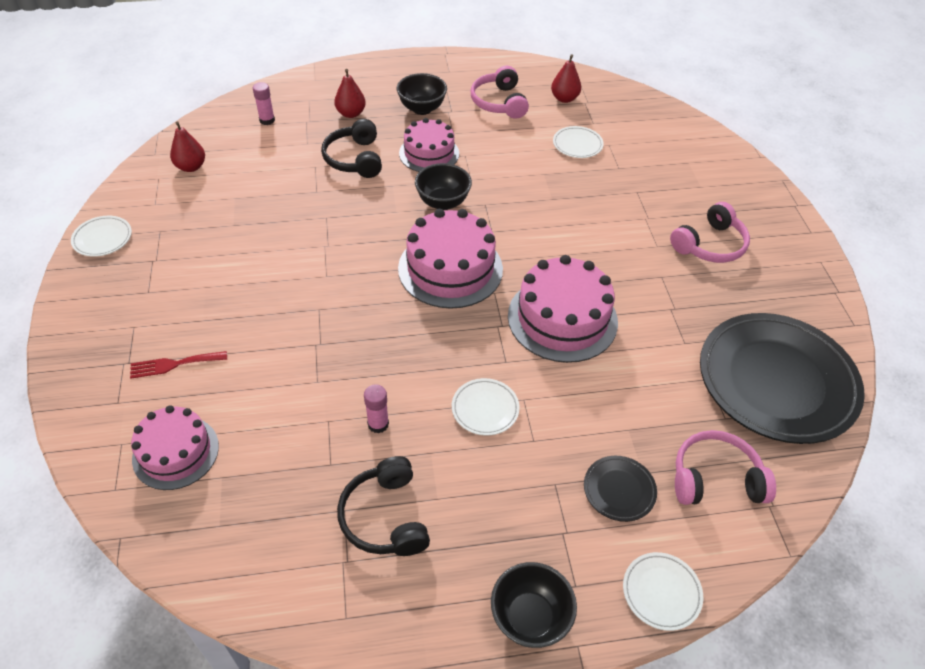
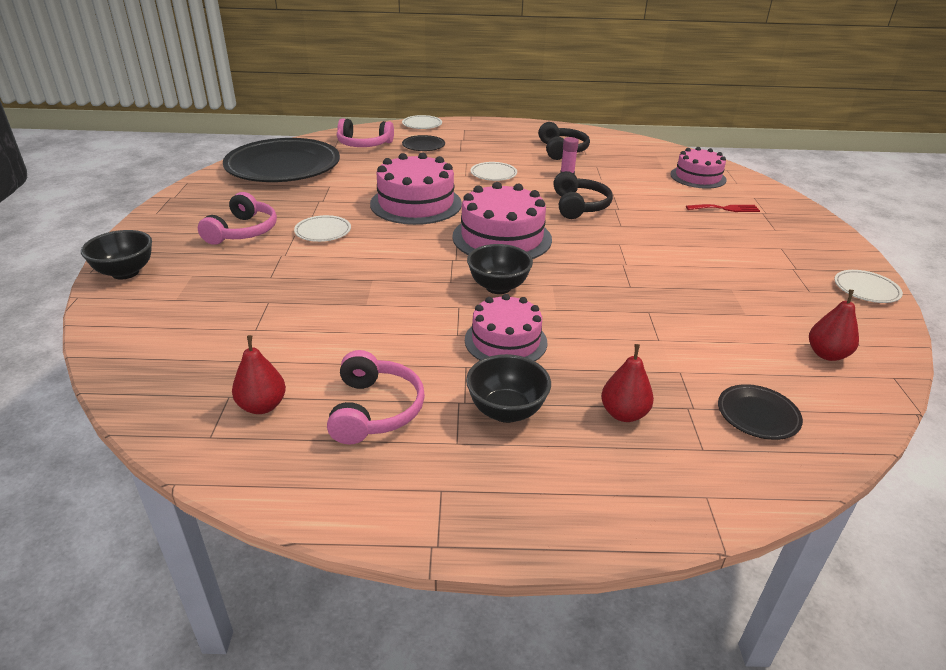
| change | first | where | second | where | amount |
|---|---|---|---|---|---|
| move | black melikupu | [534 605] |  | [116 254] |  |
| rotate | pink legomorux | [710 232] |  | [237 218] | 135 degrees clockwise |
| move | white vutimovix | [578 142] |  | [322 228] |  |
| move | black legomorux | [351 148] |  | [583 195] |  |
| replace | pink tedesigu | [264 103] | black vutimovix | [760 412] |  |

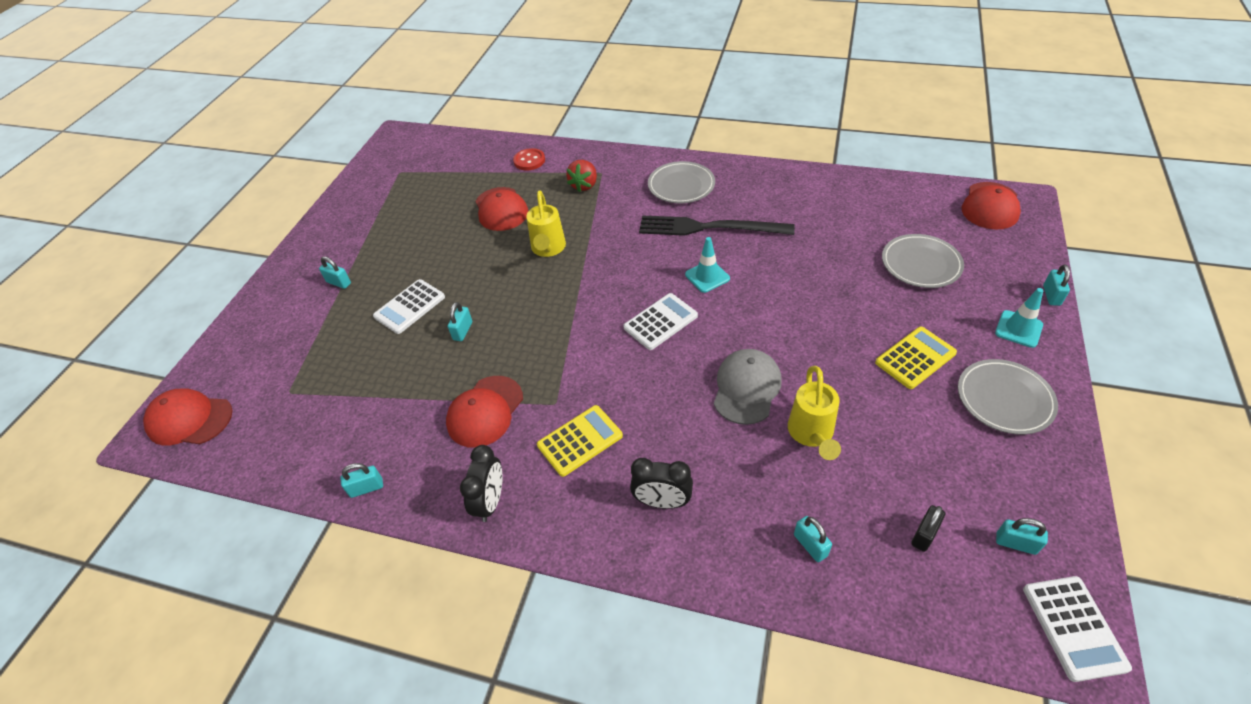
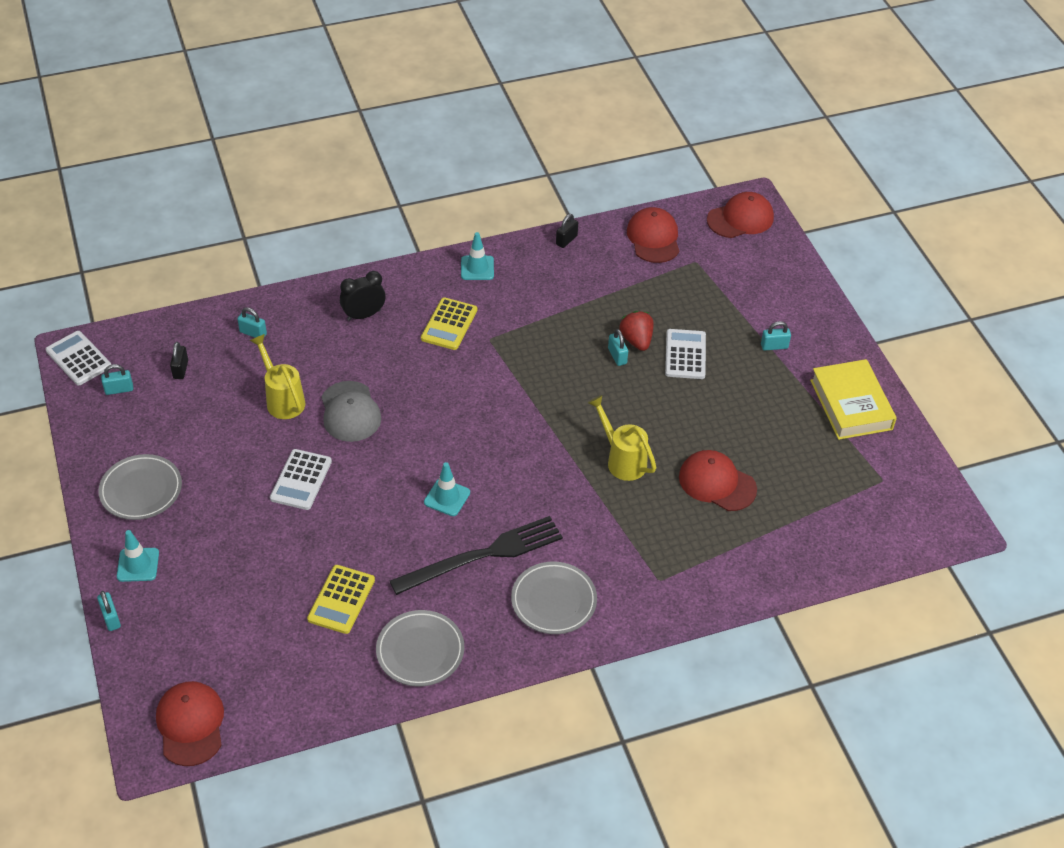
| change | first | where | second | where | amount |
|---|---|---|---|---|---|
| move | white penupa | [660 321] |  | [301 479] |  |
| move | yellow penupa | [916 358] |  | [341 599] |  |
| move | grey vutimovix | [923 261] |  | [420 648] |  |
| replace | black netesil | [481 483] | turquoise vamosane | [477 256] |  |
| recolor | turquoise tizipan | [361 480] | black tizipan | [567 231] |  |
| move | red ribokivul | [581 176] |  | [636 331] |  |
| move | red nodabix | [484 412] |  | [653 235] |  |
| insert |  |  | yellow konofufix | [853 399] |  |
| delete | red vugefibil | [529 159] |  |  |  |

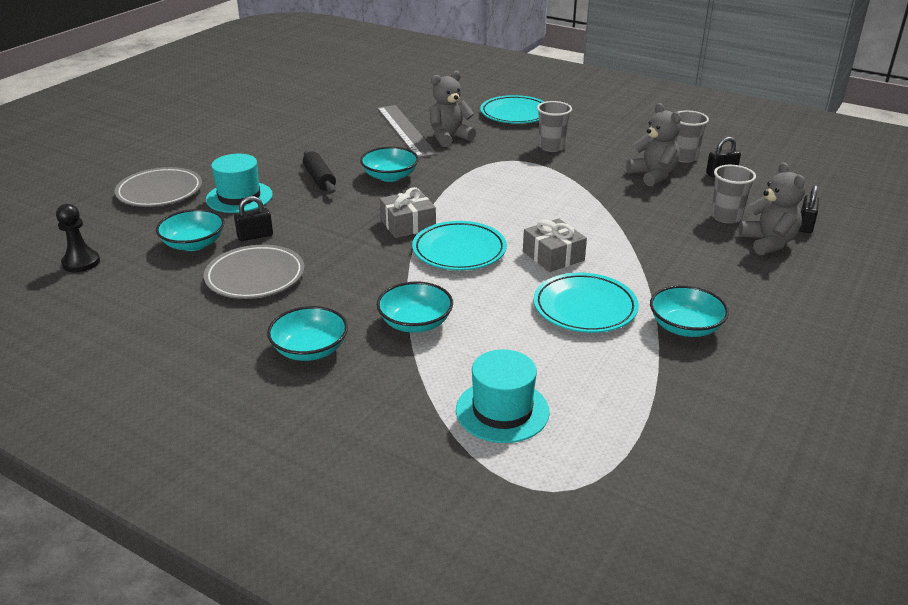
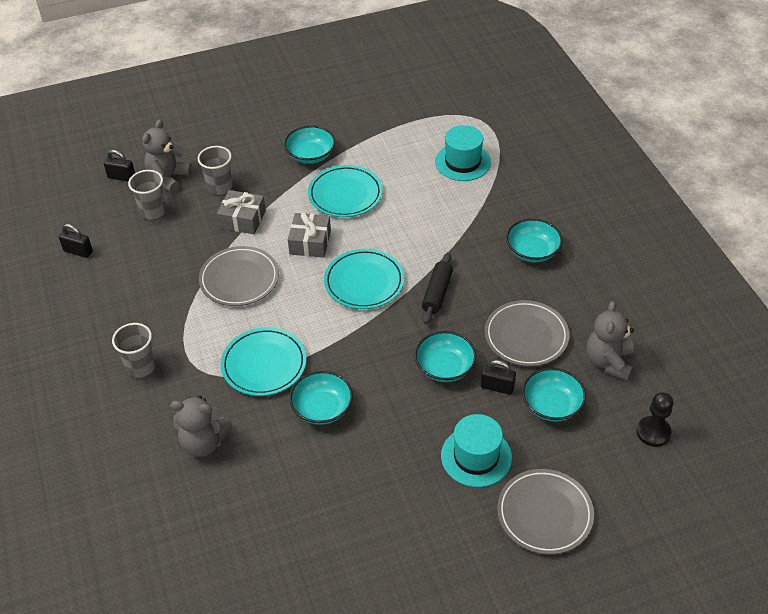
| change | first | where | second | where | amount |
|---|---|---|---|---|---|
| rotate | black tizipan | [809 209] |  | [119 166] | 45 degrees clockwise |
| move | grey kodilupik | [691 137] |  | [215 170] |  |
| insert |  |  | grey vutimovix | [239 276] |  |
| move | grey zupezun | [408 212] |  | [241 212] |  |
| move | turquoise vutimovix | [512 109] |  | [264 361] |  |
| move | turquoise melikupu | [415 307] |  | [445 356] |  |
| move | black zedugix | [319 171] |  | [437 288] |  |
| move | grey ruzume | [653 144] |  | [610 341] |  |
| delete | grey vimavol | [407 131] |  |  |  |

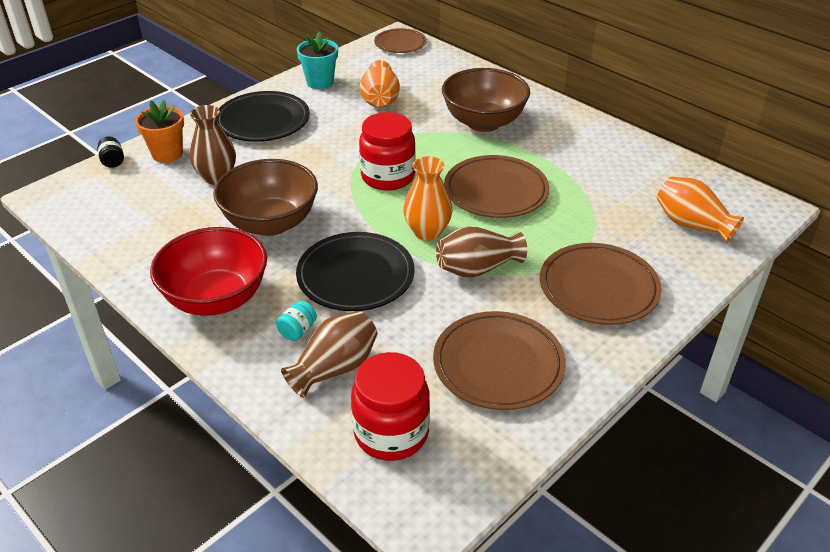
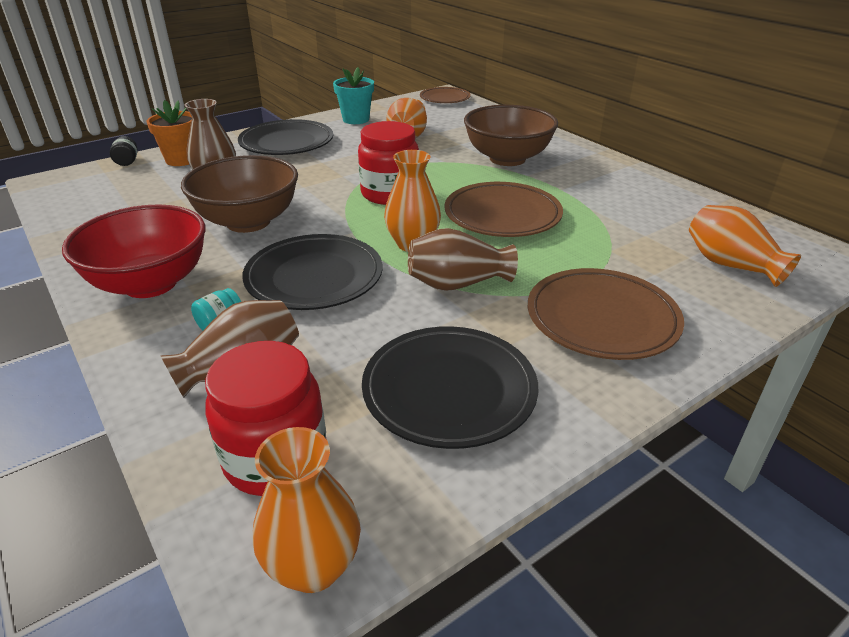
| change | first | where | second | where | amount |
|---|---|---|---|---|---|
| insert |  |  | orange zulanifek | [307 510] |  |
| recolor | brown vutimovix | [499 360] | black vutimovix | [450 387] |  |

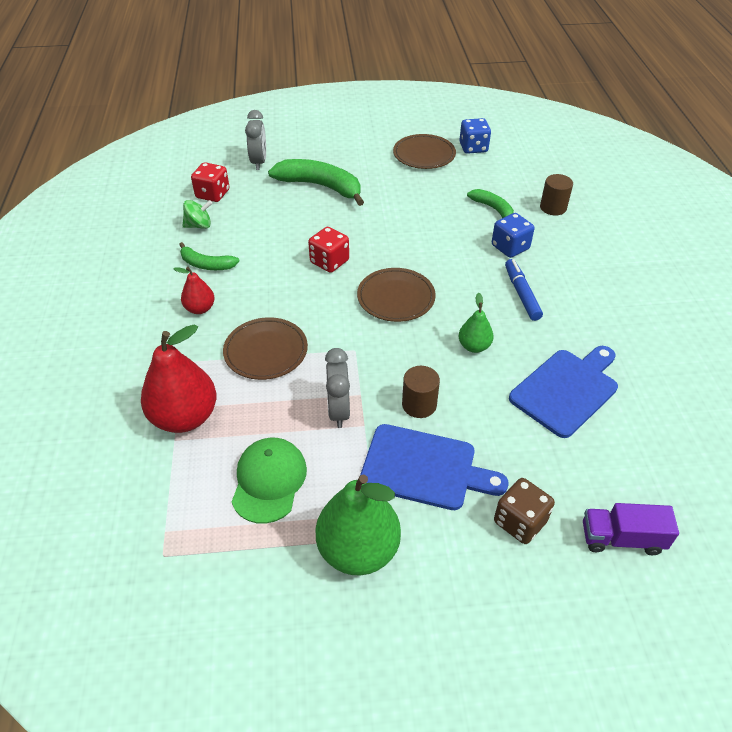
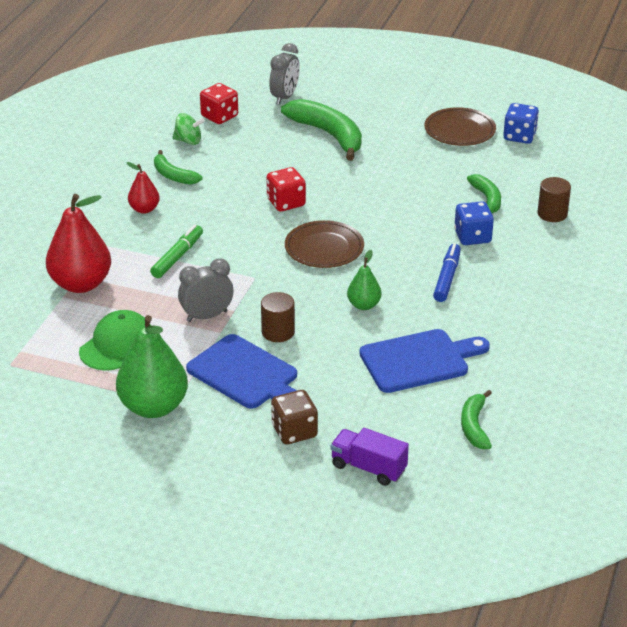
| change | first | where | second | where | amount |
|---|---|---|---|---|---|
| replace | brown vutimovix | [265 348] | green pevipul | [176 251] |  |
| rotate | grey netesil | [337 388] |  | [206 290] | 45 degrees clockwise |
| insert |  |  | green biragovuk | [476 419] |  |

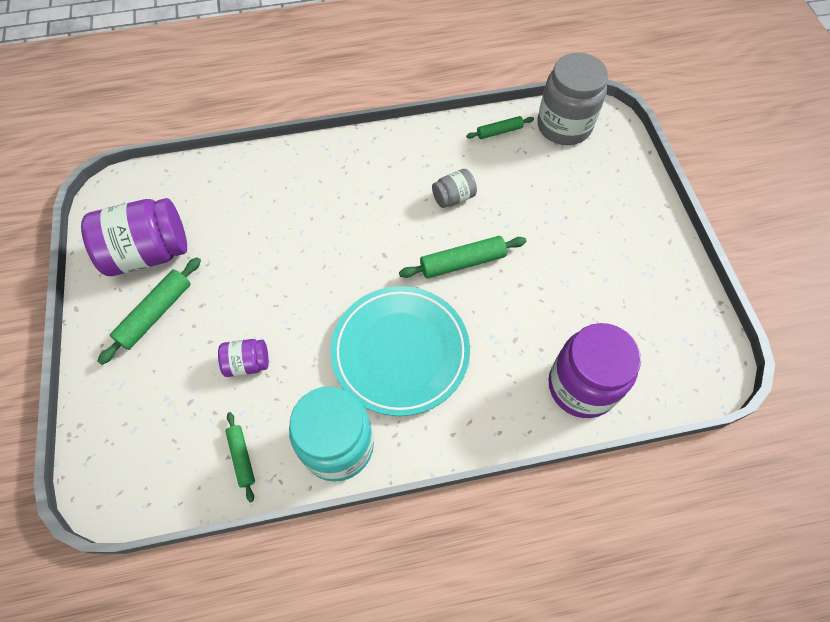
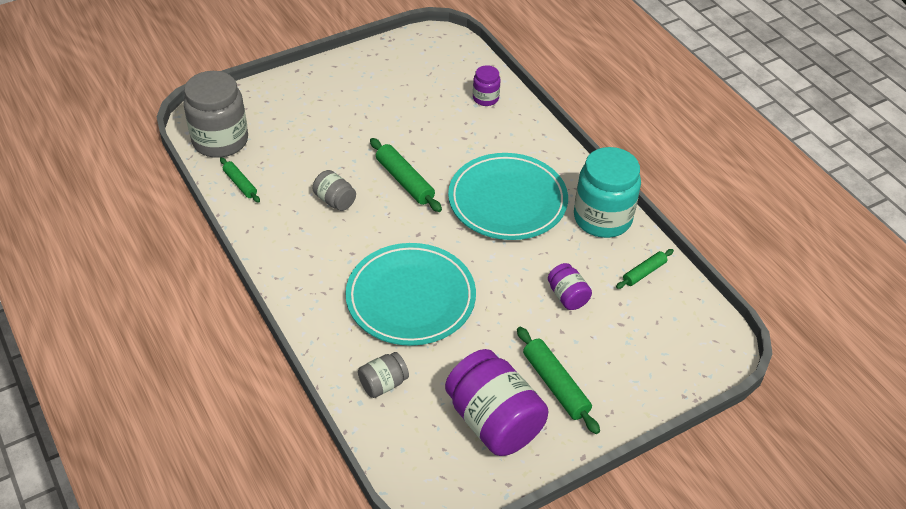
| change | first | where | second | where | amount |
|---|---|---|---|---|---|
| insert |  |  | turquoise vutimovix | [410 294] |  |
| insert |  |  | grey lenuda | [383 375] |  |
| resize | purple lenuda | [595 370] |  | [487 85] | x0.50 |
| rotate | green zedugix | [149 311] |  | [558 380] | 45 degrees clockwise |

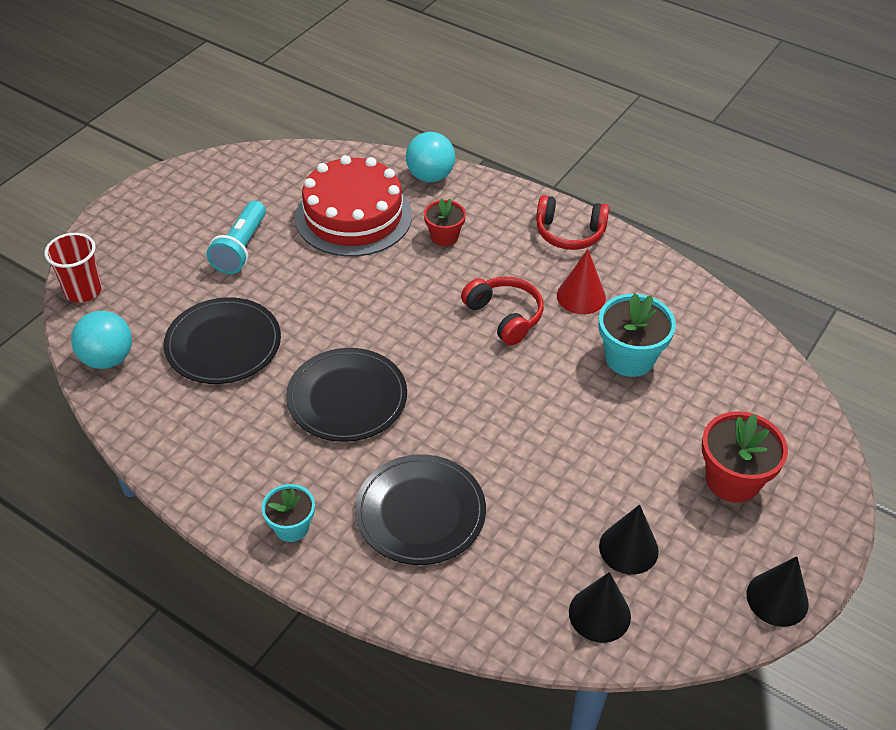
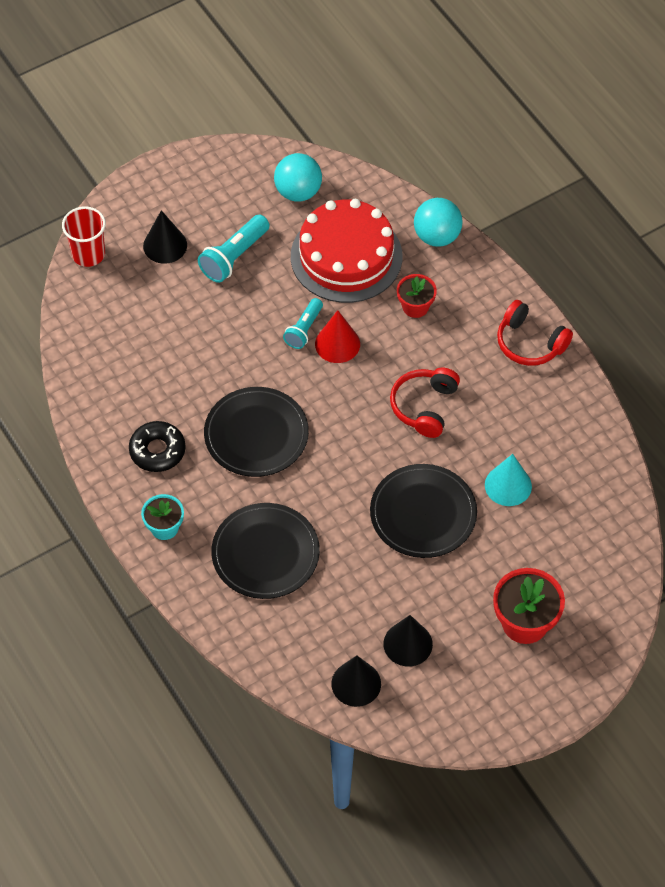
| change | first | where | second | where | amount |
|---|---|---|---|---|---|
| insert |  |  | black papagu | [157 446] |  |
| move | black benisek | [778 591] |  | [165 237] |  |
| move | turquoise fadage | [101 340] |  | [298 177] |  |
| insert |  |  | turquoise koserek | [303 323] |  |
| move | red benisek | [581 281] |  | [337 336] |  |
| move | black vutimovix | [222 340] |  | [423 511] |  |
| rotate | red legomorux | [502 311] |  | [425 403] | 150 degrees counterclockwise |
| replace | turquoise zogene | [637 335] | turquoise benisek | [508 480] |  |

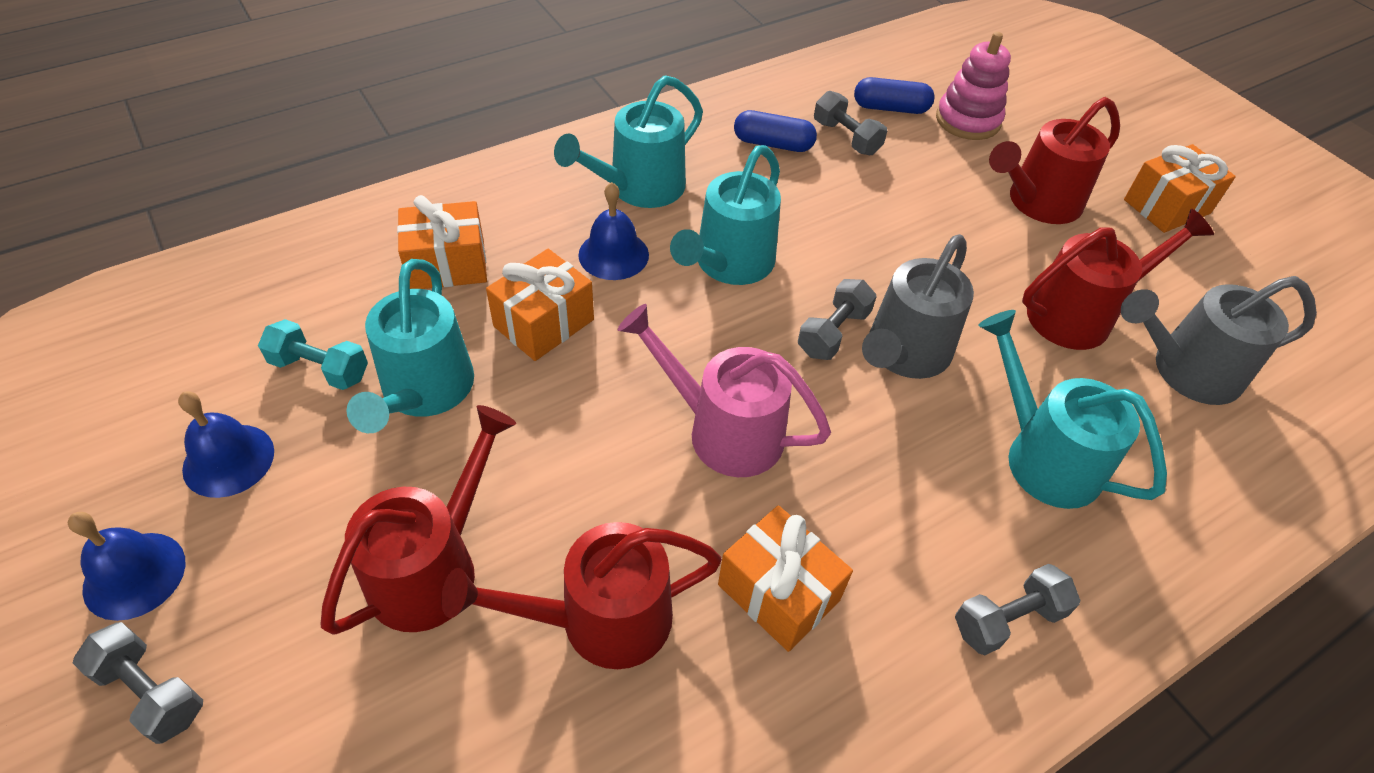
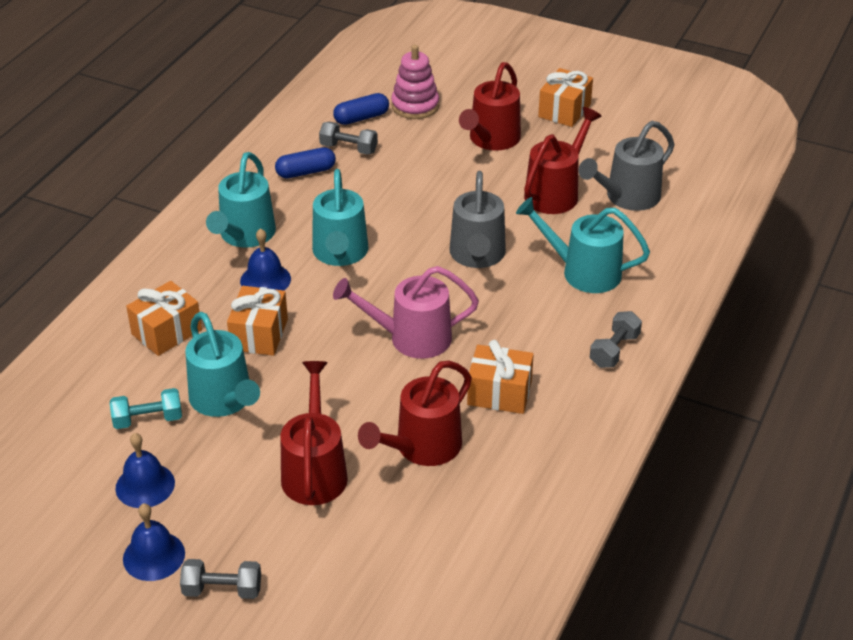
| change | first | where | second | where | amount |
|---|---|---|---|---|---|
| delete | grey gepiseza | [837 319] |  |  |  |

